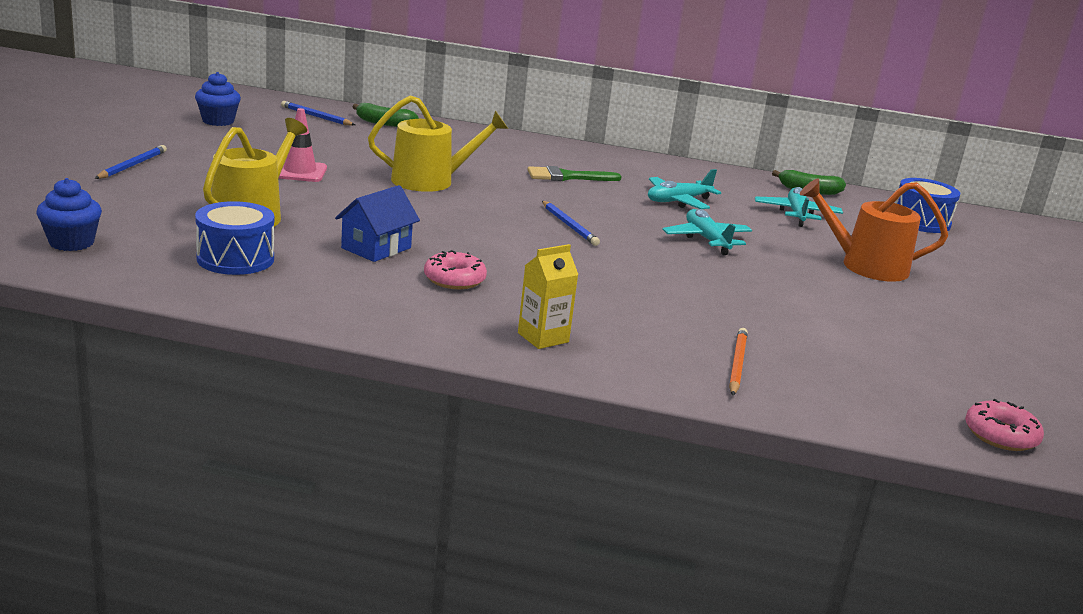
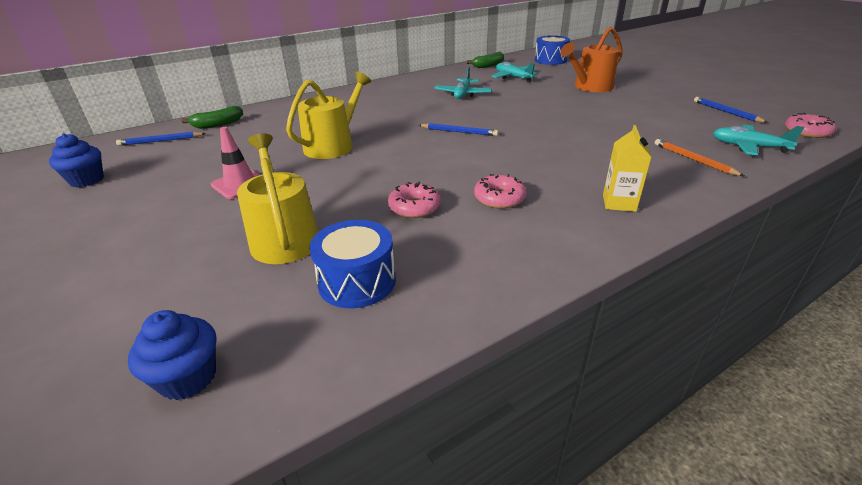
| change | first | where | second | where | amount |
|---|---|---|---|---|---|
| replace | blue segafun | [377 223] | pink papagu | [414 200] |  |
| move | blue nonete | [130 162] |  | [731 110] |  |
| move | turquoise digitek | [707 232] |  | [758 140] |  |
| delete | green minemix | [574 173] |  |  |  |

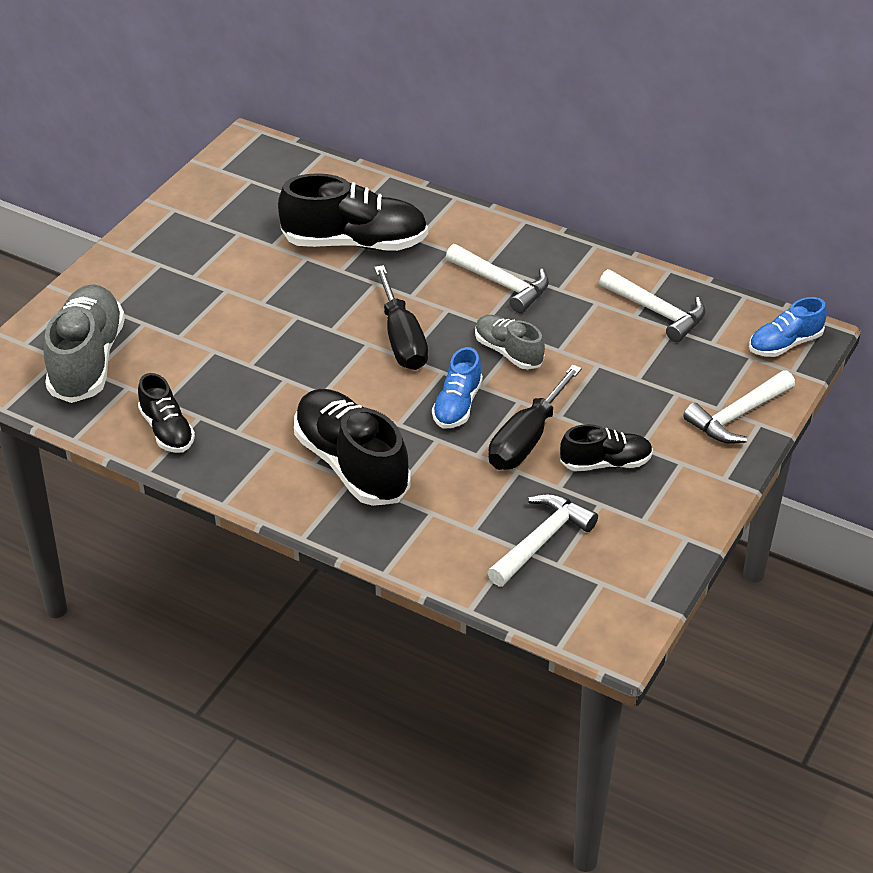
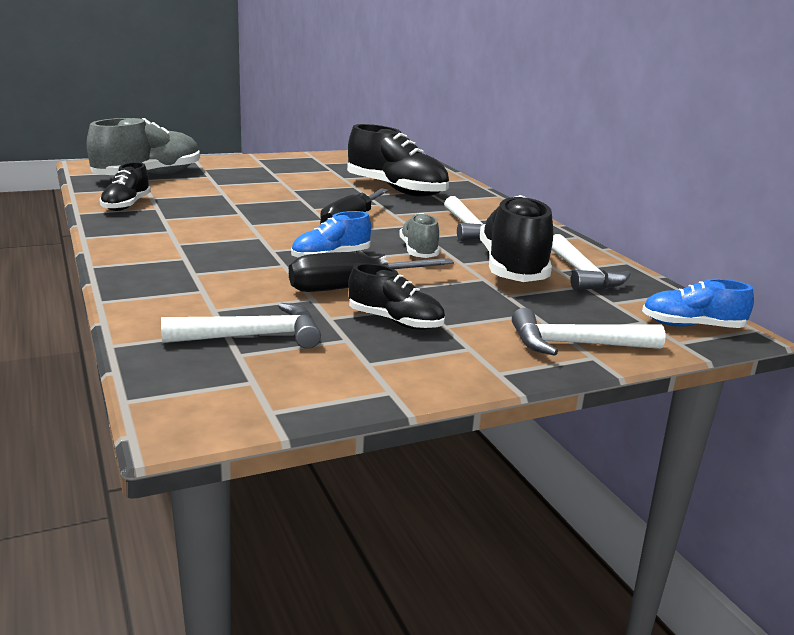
| change | first | where | second | where | amount |
|---|---|---|---|---|---|
| move | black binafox | [352 447] |  | [516 238] |  |

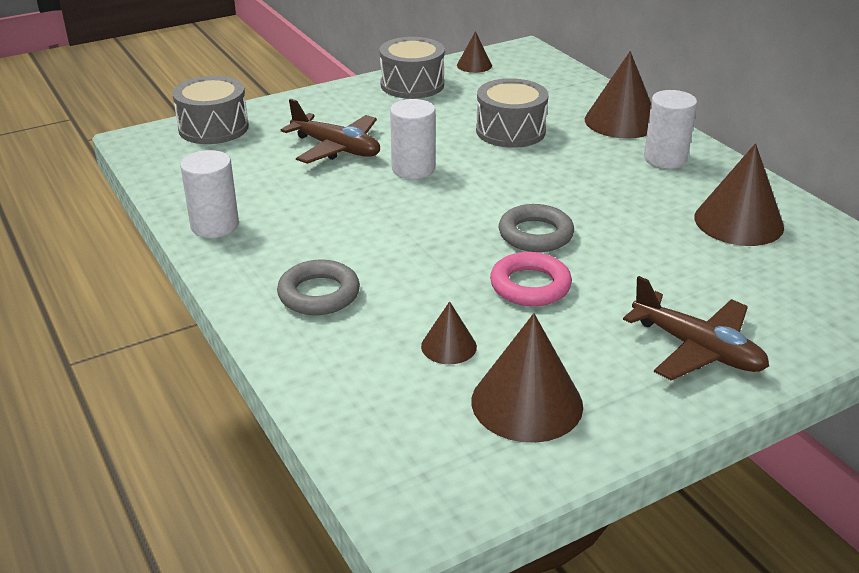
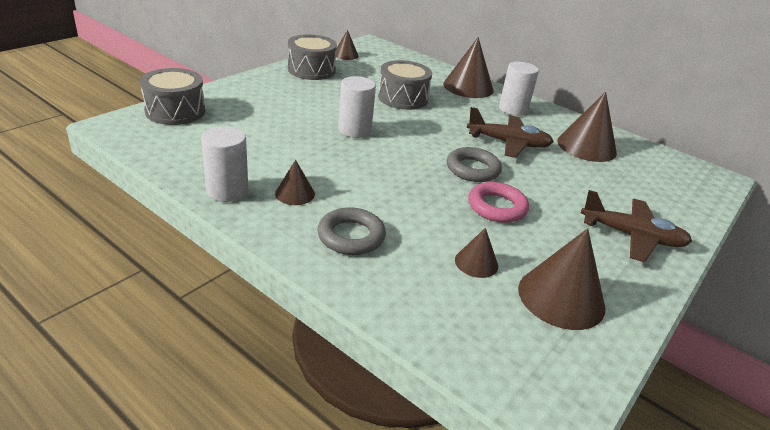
| change | first | where | second | where | amount |
|---|---|---|---|---|---|
| insert |  |  | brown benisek | [295 182] |  |
| move | brown digitek | [330 131] |  | [510 132] |  |

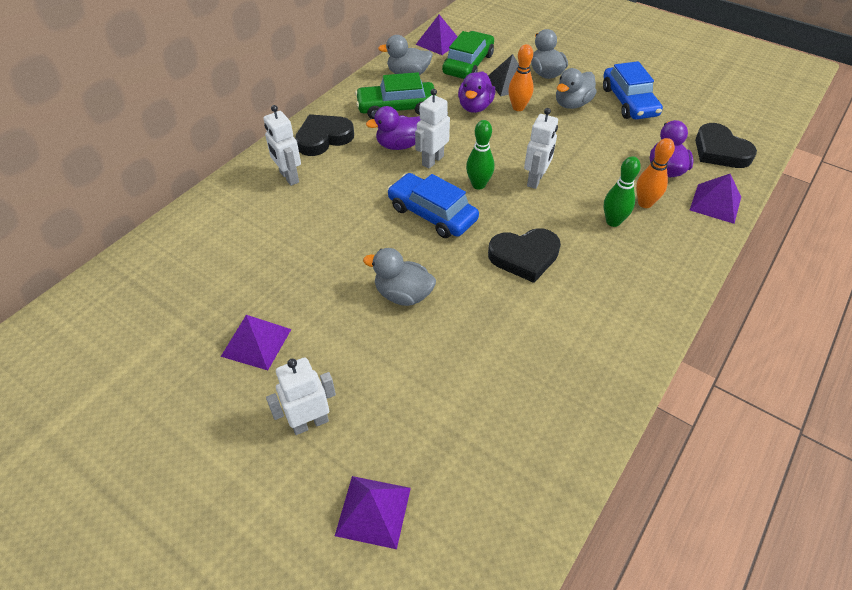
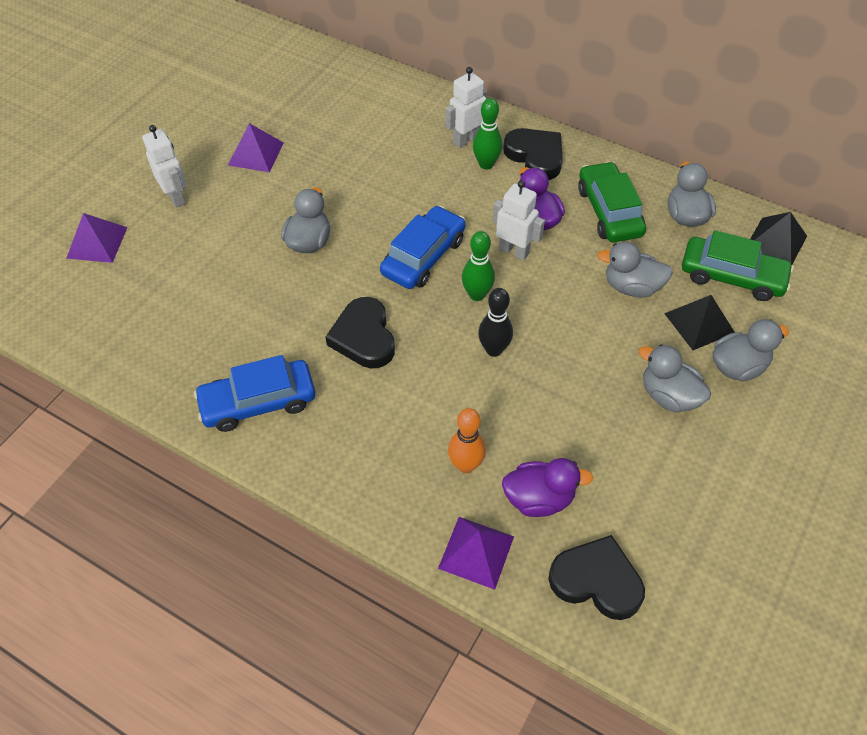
| change | first | where | second | where | amount |
|---|---|---|---|---|---|
| move | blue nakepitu | [633 90] |  | [254 393] |  |
| move | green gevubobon | [622 191] |  | [487 134] |  |
| replace | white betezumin | [541 148] | black gevubobon | [495 322] |  |
| rotate | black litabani | [726 145] |  | [596 577] | 60 degrees clockwise |
| recolor | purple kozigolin | [477 92] | grey kozigolin | [635 270] |  |
| recolor | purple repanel | [437 35] | black repanel | [778 238] |  |
| delete | orange gevubobon | [521 77] |  |  |  |

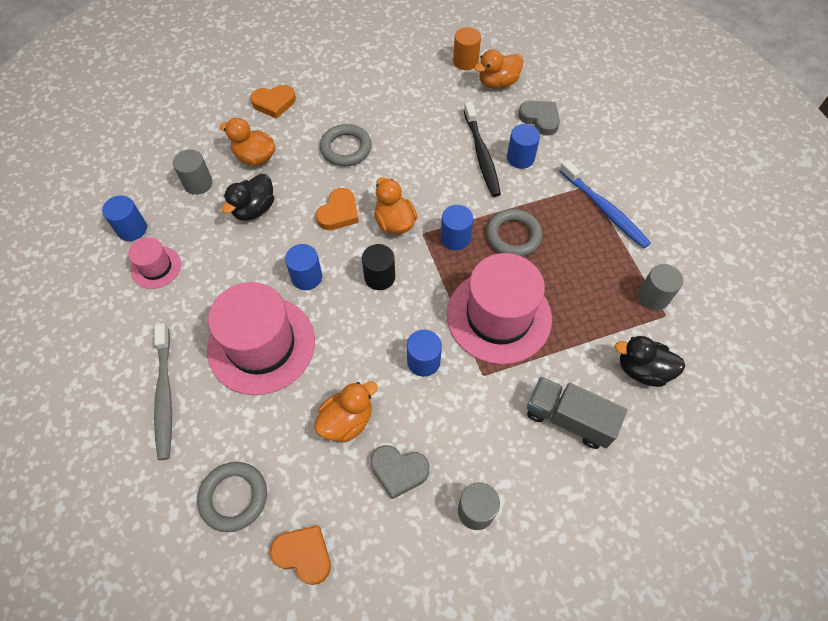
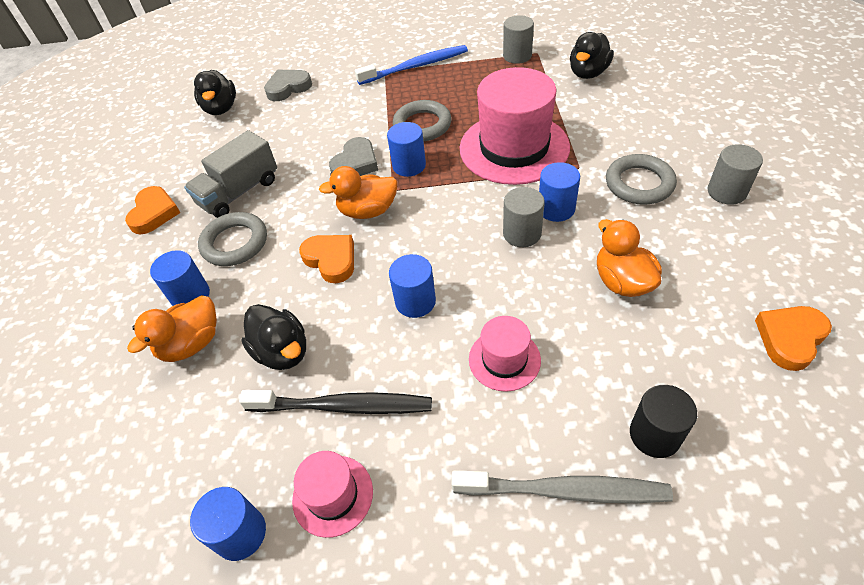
| change | first | where | second | where | amount |
|---|---|---|---|---|---|
| move | orange litabani | [273 102] |  | [152 210] |  |
| move | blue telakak | [523 146] |  | [180 278] |  |
| move | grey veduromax | [577 413] |  | [230 174] |  |
| recolor | orange kozigolin | [498 69] | black kozigolin | [215 92] |  |
| move | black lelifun | [482 149] |  | [335 402] |  |
| move | grey litabani | [400 472] |  | [353 156] |  |
| resize | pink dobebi | [261 338] |  | [505 354] | x0.49 |
| move | grey telakak | [192 172] |  | [524 217] |  |
| move | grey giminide | [232 497] |  | [641 179] |  |
| move | black telakak | [378 267] |  | [663 421] |  |
| delete | orange telakak | [467 48] |  |  |  |

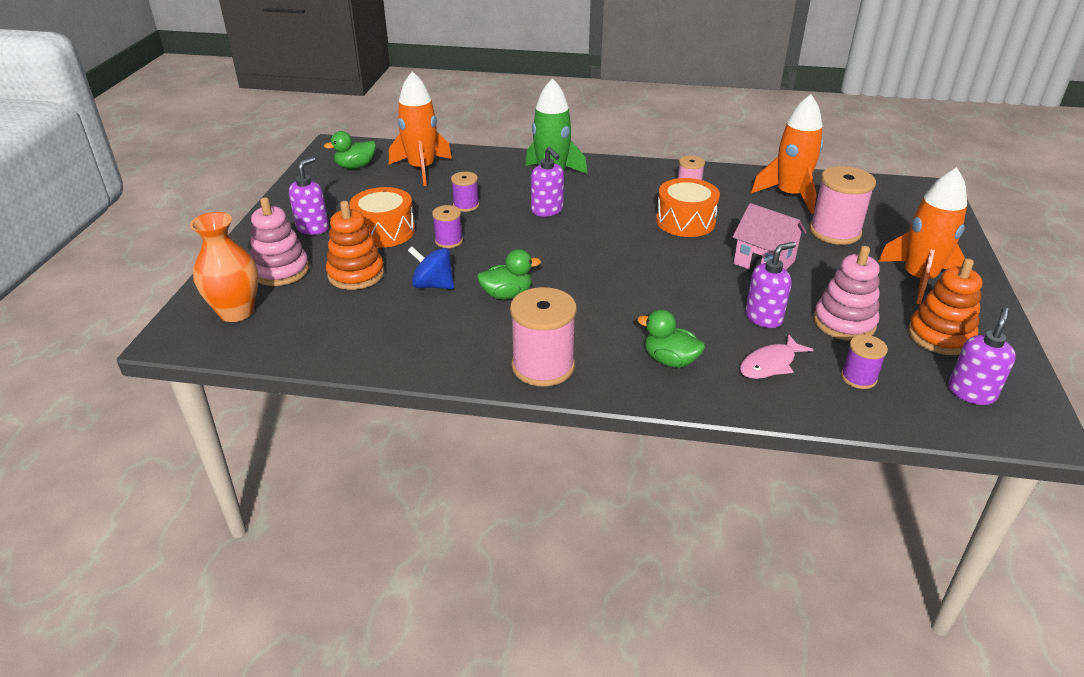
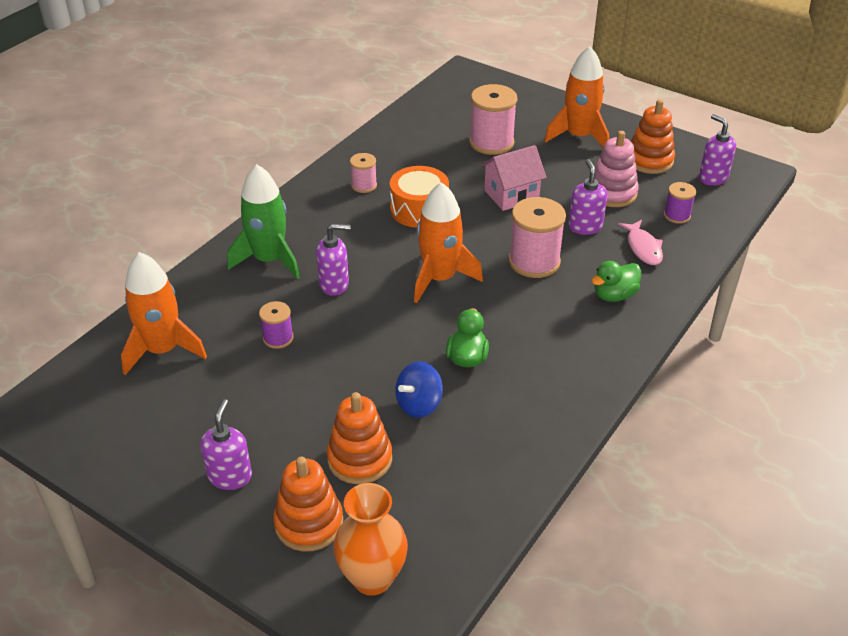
| change | first | where | second | where | amount |
|---|---|---|---|---|---|
| rotate | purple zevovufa | [309 196] |  | [226 444] | 45 degrees clockwise |
| recolor | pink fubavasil | [279 241] | orange fubavasil | [308 504] |  |
| move | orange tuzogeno | [787 154] |  | [448 242] |  |
| move | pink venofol | [543 337] |  | [537 237] |  |
| delete | green kozigolin | [350 150] |  |  |  |
| delete | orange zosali | [382 217] |  |  |  |
| delete | purple venofol | [447 226] |  |  |  |

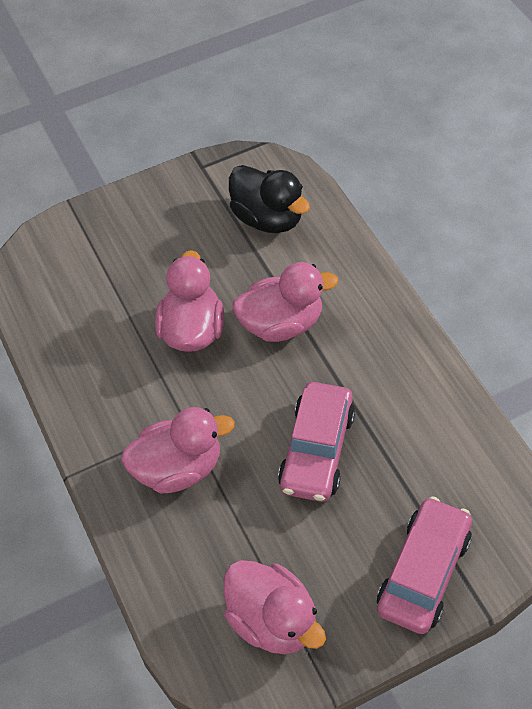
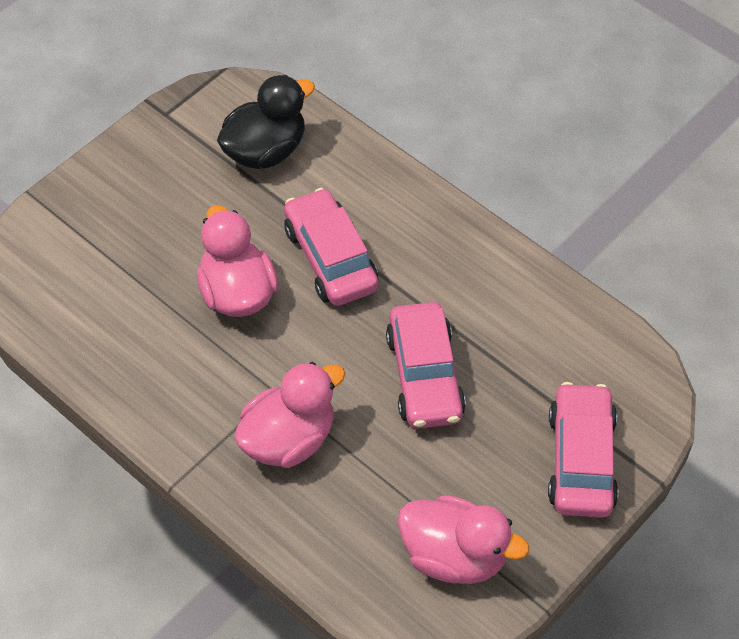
| change | first | where | second | where | amount |
|---|---|---|---|---|---|
| rotate | black kozigolin | [269 199] |  | [266 122] | 60 degrees counterclockwise |
| replace | pink kozigolin | [285 302] | pink nakepitu | [331 247] |  |

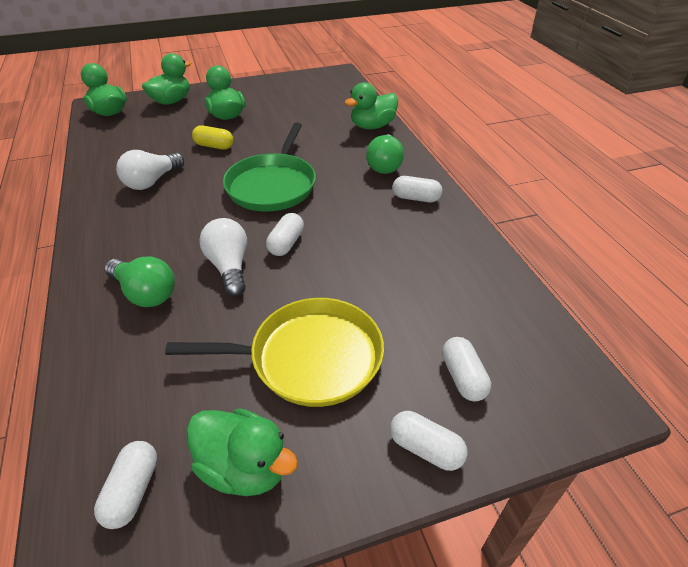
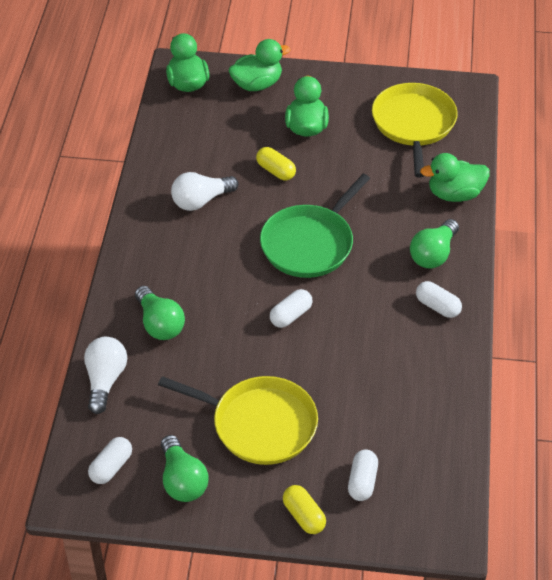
| change | first | where | second | where | amount |
|---|---|---|---|---|---|
| move | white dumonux | [223 257] |  | [105 375] |  |
| replace | green kozigolin | [242 452] | green dumonux | [184 468] |  |
| recolor | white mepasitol | [429 441] | yellow mepasitol | [304 509] |  |
| insert |  |  | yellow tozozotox | [415 130] |  |

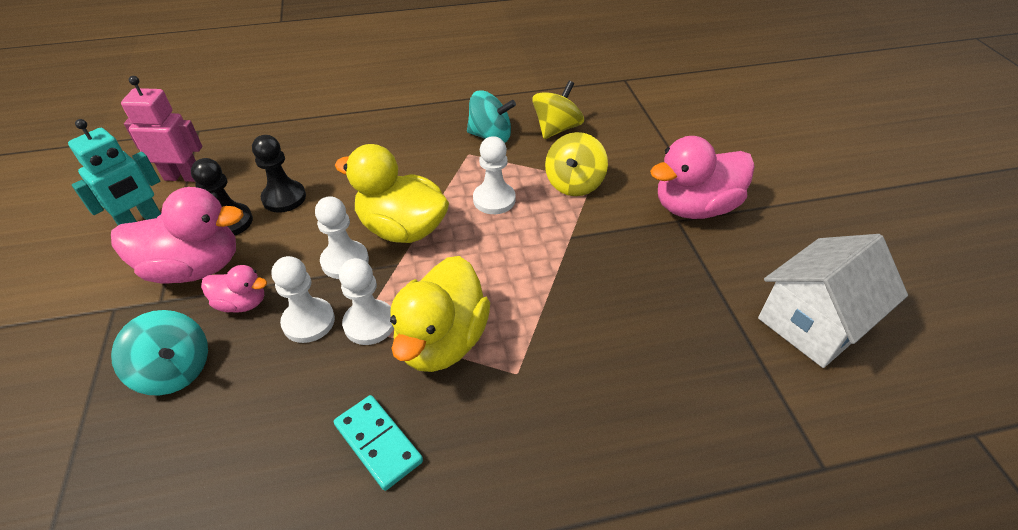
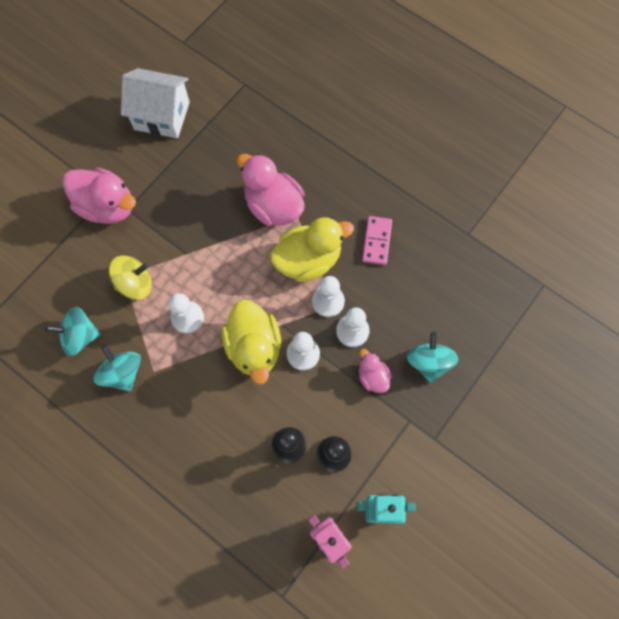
| change | first | where | second | where | amount |
|---|---|---|---|---|---|
| recolor | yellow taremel | [558 110] | turquoise taremel | [73 331] |  |
| move | pink kozigolin | [177 235] |  | [271 190] |  |
| recolor | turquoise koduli | [378 443] | pink koduli | [377 240] |  |

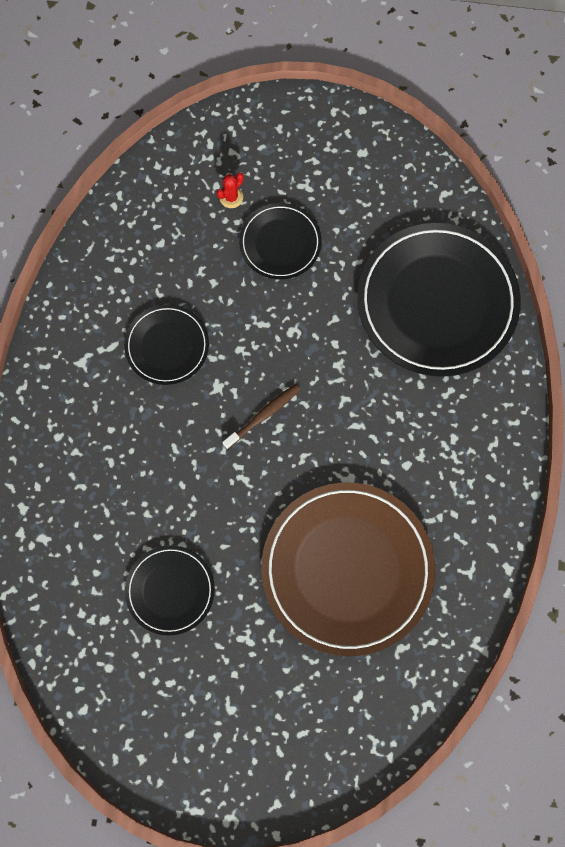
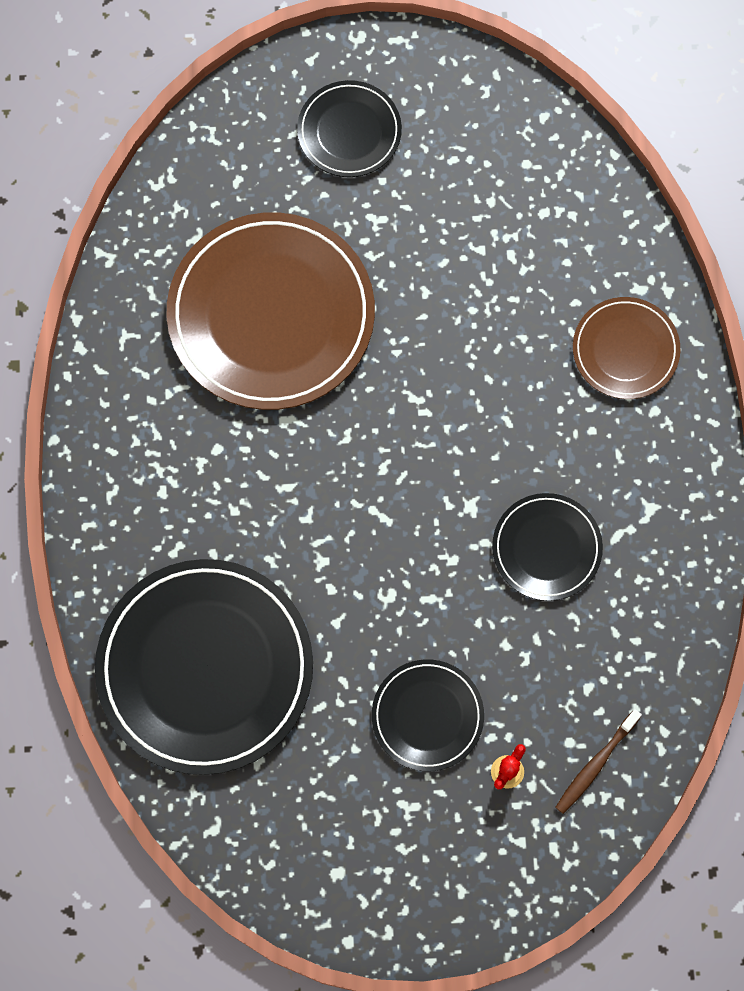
| change | first | where | second | where | amount |
|---|---|---|---|---|---|
| move | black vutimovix | [170 590] |  | [349 128] |  |
| move | brown lelifun | [261 416] |  | [598 761] |  |
| insert |  |  | brown vutimovix | [626 348] |  |

